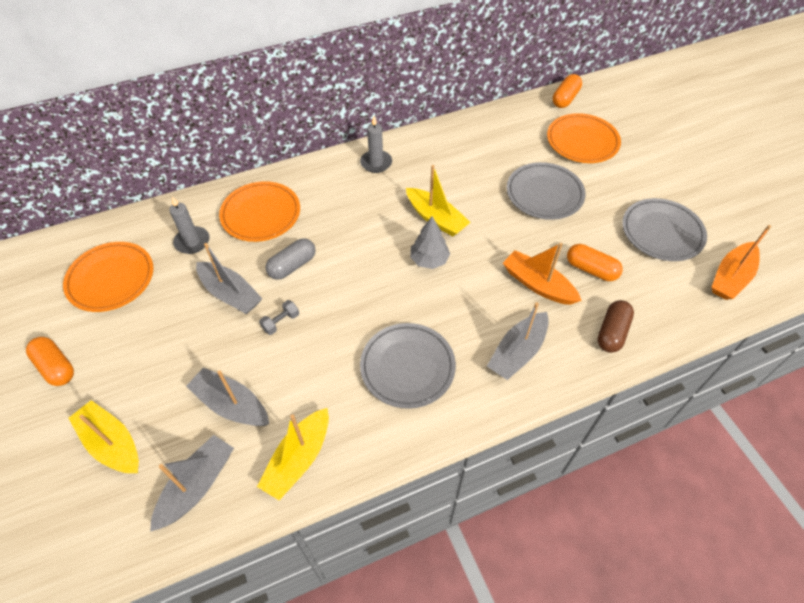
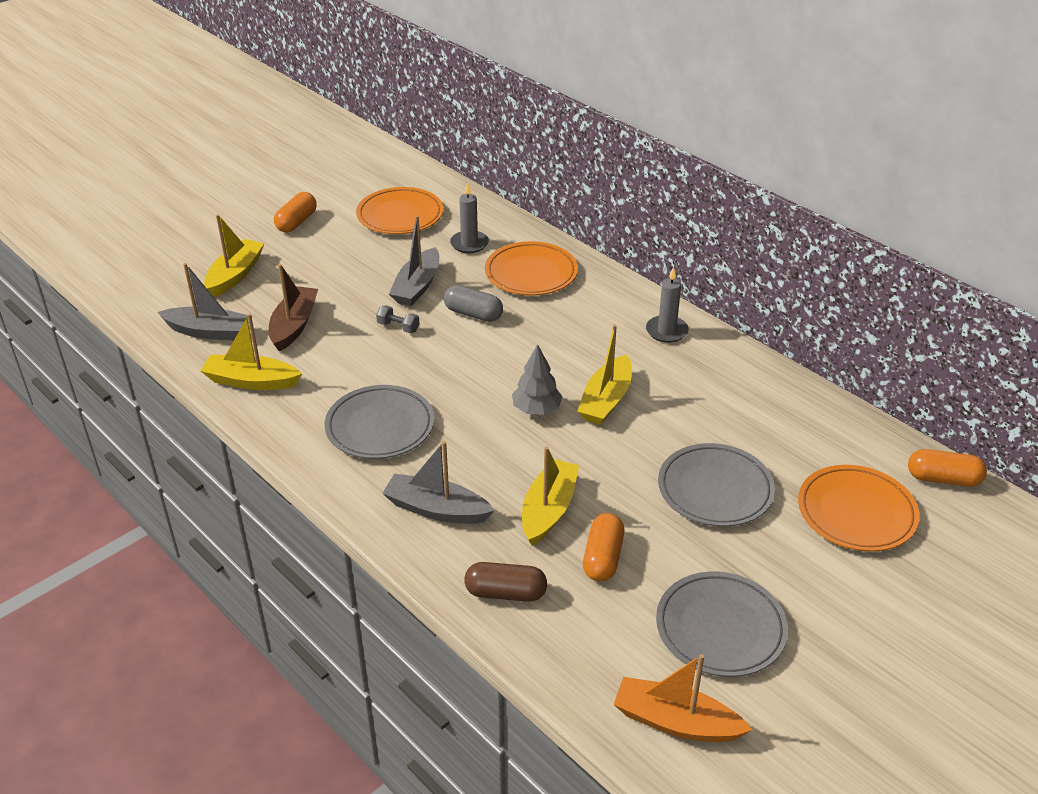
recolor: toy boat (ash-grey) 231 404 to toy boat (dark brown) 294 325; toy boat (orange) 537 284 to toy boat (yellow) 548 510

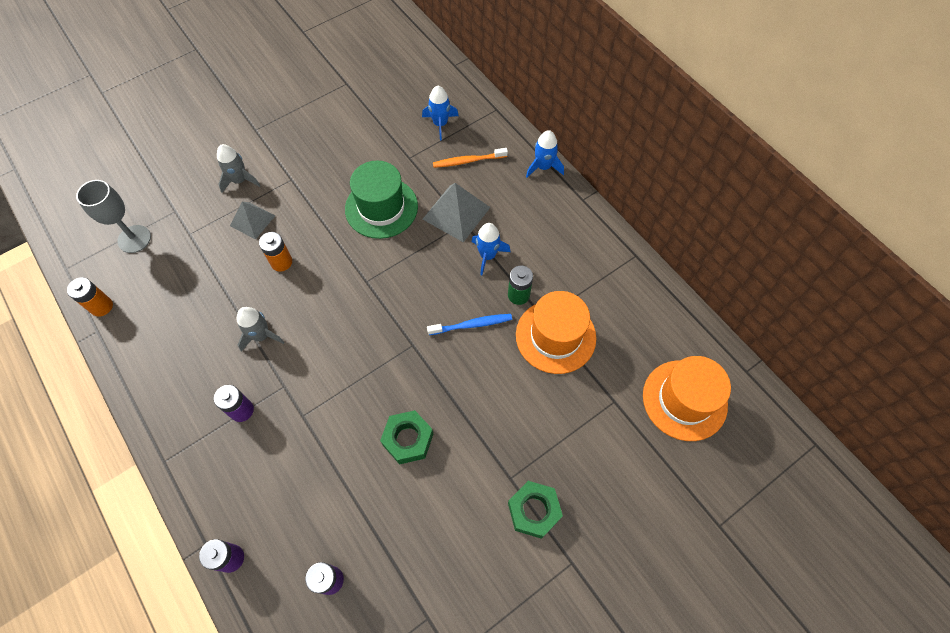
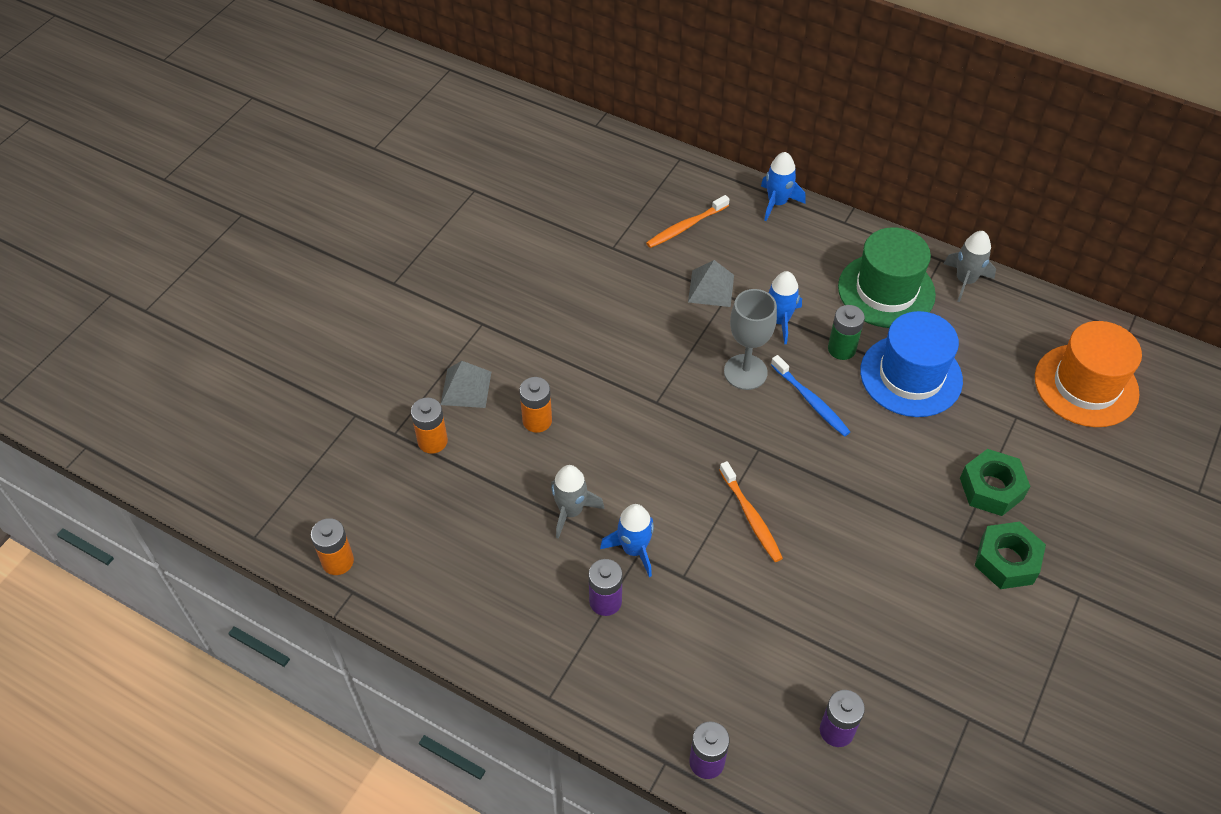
insert: AA battery (orange) 432 441; toothbrush (orange) 751 516
move: goblet (ash-grey) 134 239 to 745 372; spaceship (ash-grey) 240 180 to 965 280; hat (leaf-green) 381 208 to 886 290; nut (leaf-green) 408 439 to 991 488; spaceship (cobalt) 440 124 to 634 549
recolor: hat (orange) 555 336 to hat (cobalt) 911 376
rotate: toothbrush (cobalt) 471 325 = 810 400 90 degrees clockwise
resize: pyramid shape (ash-grey) 456 213 = 711 288 x0.65

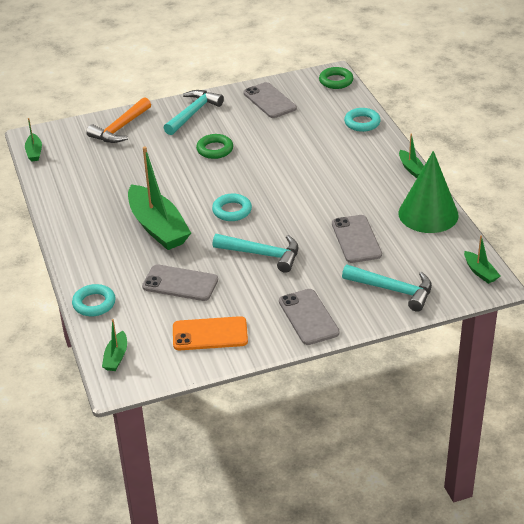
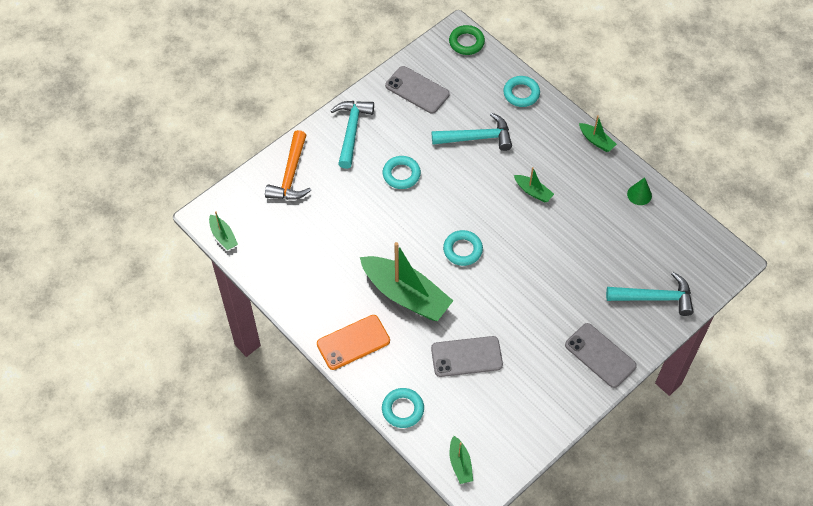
delete: phone (ash-grey) 356 239
move: phone (orange) 210 334 to 353 342; claw hammer (turquoise) 263 254 to 477 138; toy boat (leaf-green) 480 272 to 533 191
recolor: torus (leaf-green) 215 149 to torus (turquoise) 401 174
resize: cone shape (leaf-green) 428 214 = 639 194 x0.43

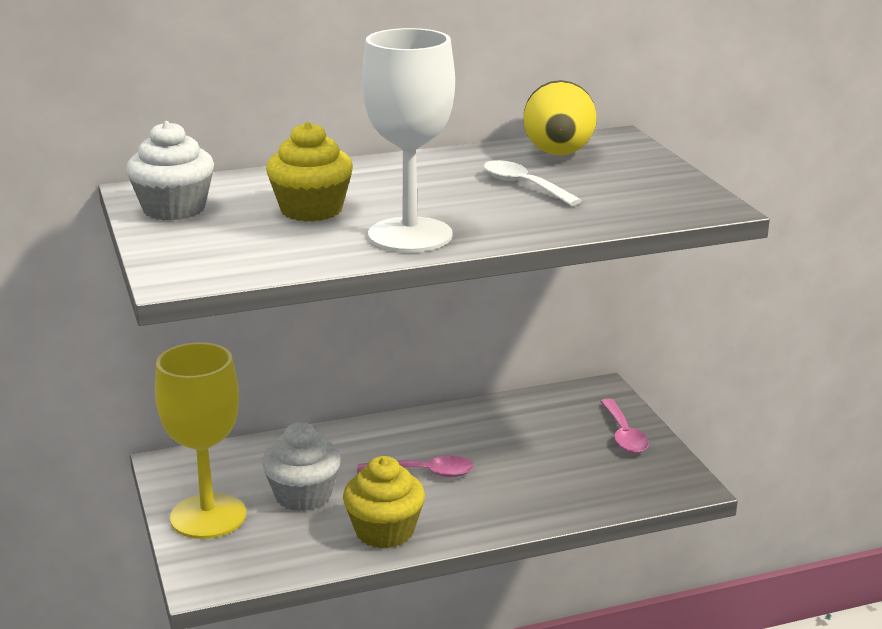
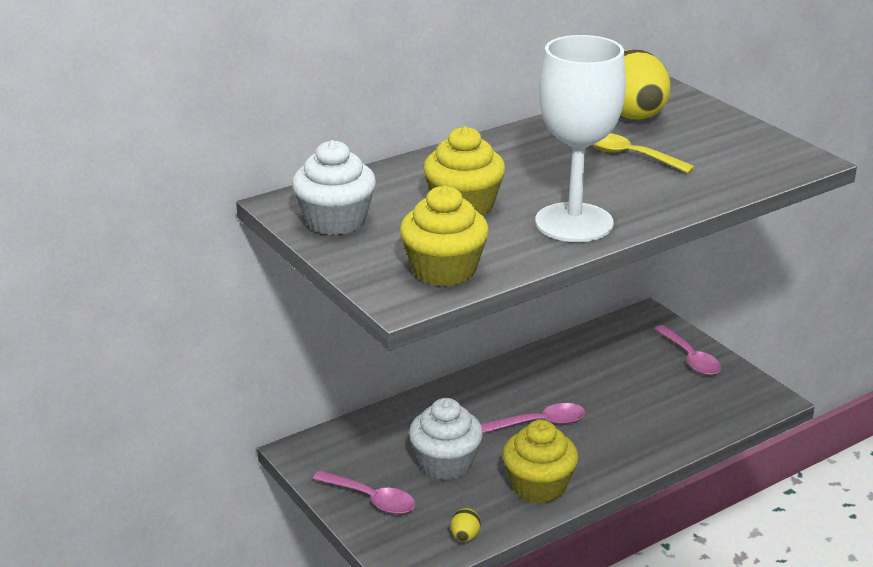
insert: cupcake (yellow) 444 270; egg (yellow) 465 536
replace: goblet (yellow) 208 516 to spoon (rose-pink) 371 499
recolor: spoon (snow-white) 523 186 to spoon (yellow) 630 156

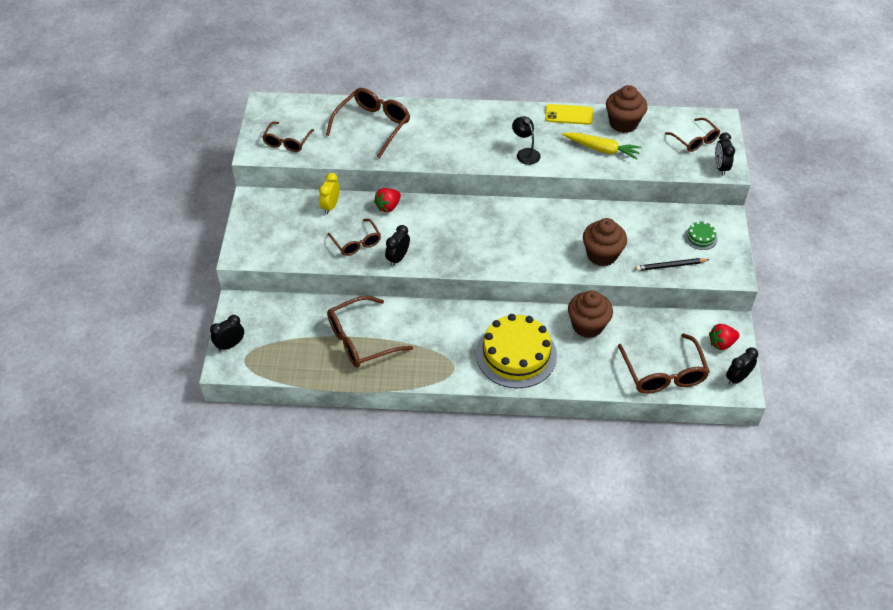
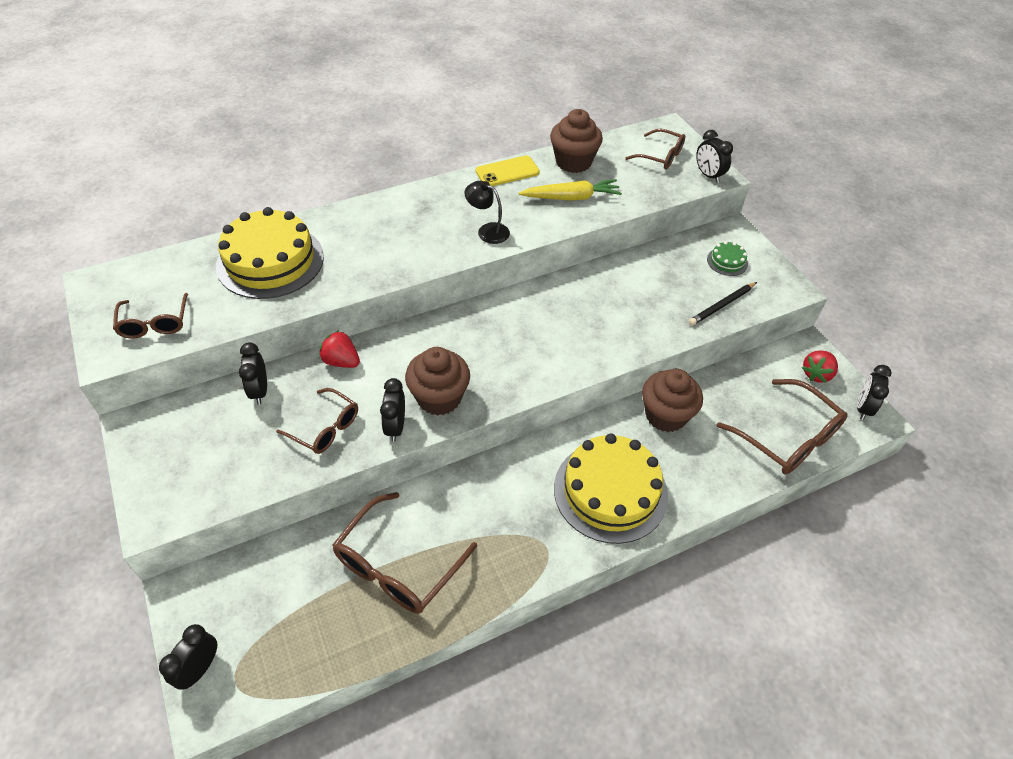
move: cupcake (dark brown) 602 255 to 439 398
replace: glasses (dark brown) 373 125 to gateau (yellow) 270 261
recolor: bedside clock (yellow) 330 206 to bedside clock (ebony) 260 391
rotate: toy strawberry (scarlet) 388 206 = 341 361 105 degrees clockwise

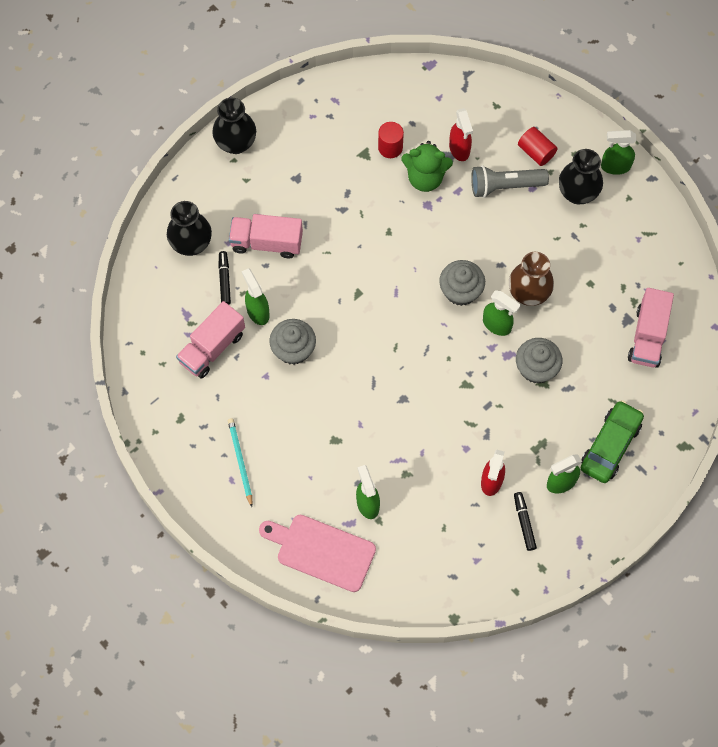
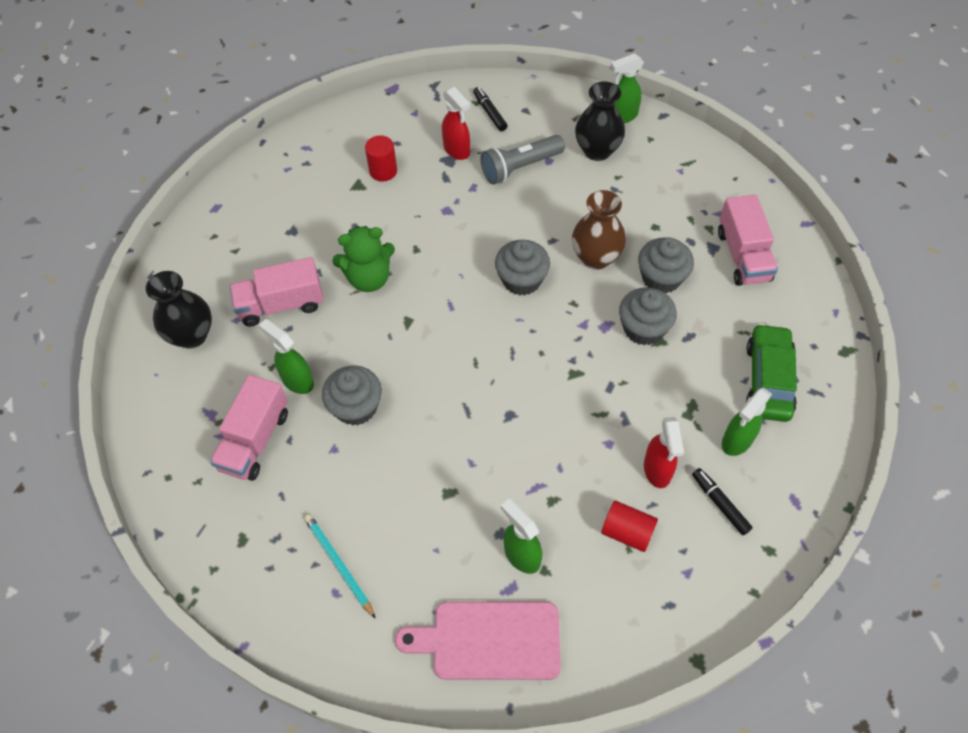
delete: flower vase (ebony) 236 143; spray bottle (leaf-green) 497 325
insert: cupcake (ash-grey) 661 278
move: marker pen (ebony) 224 280 to 490 112; teddy (leaf-green) 425 178 to 369 278; cylinder shape (scarlet) 536 152 to 627 532

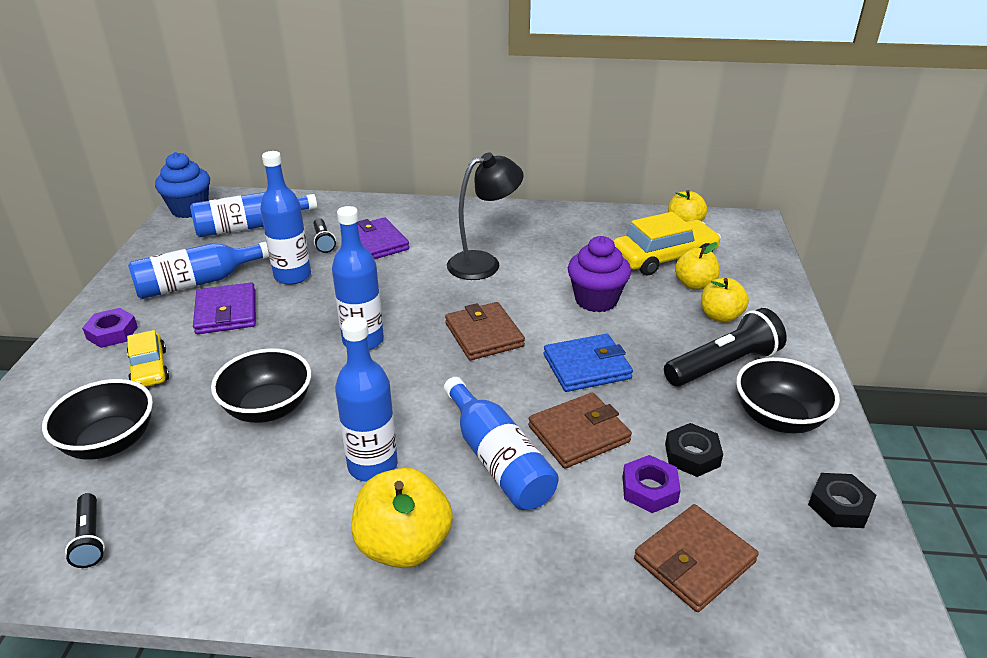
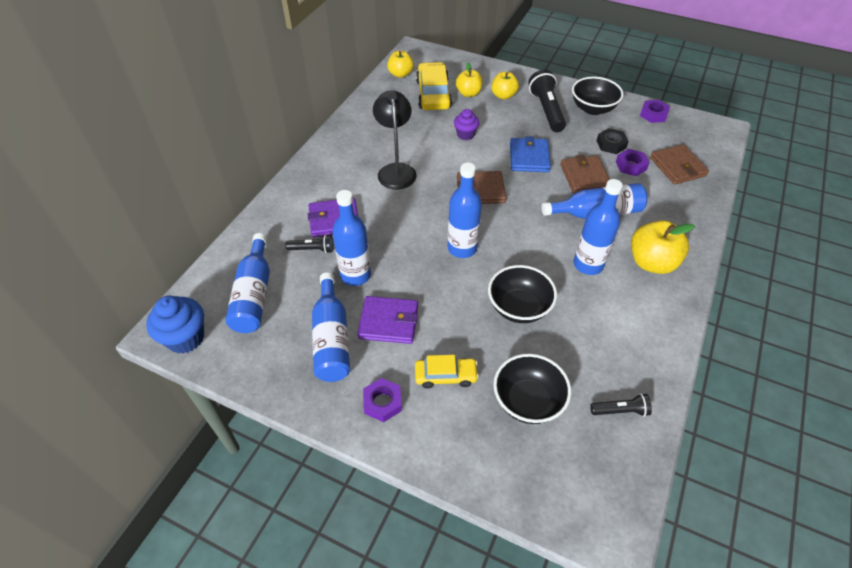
recolor: nut (ebony) 839 506 to nut (violet) 653 114
resize: cupcake (violet) 596 300 = 465 134 x0.63

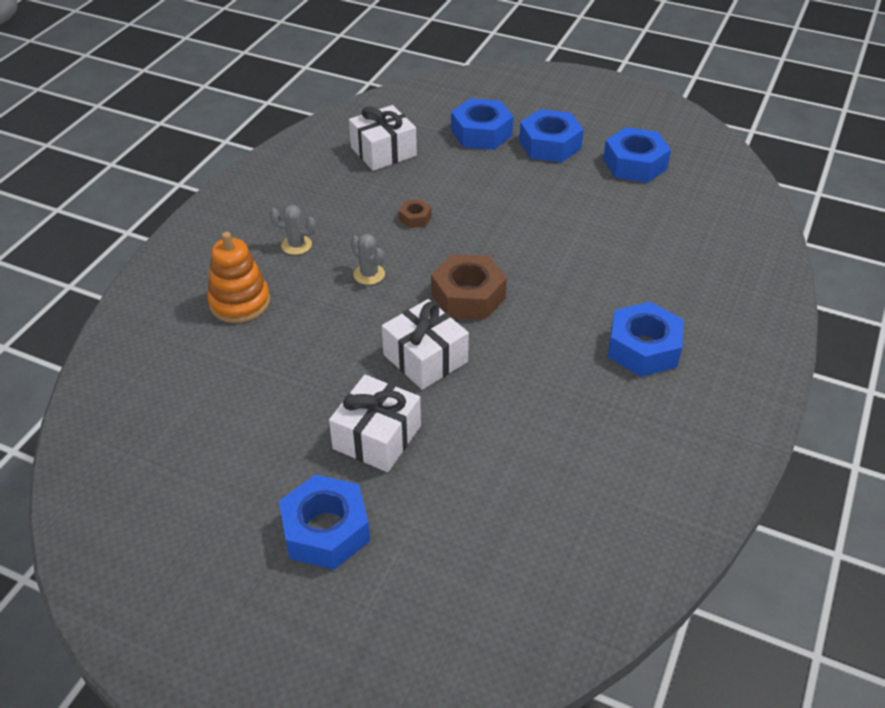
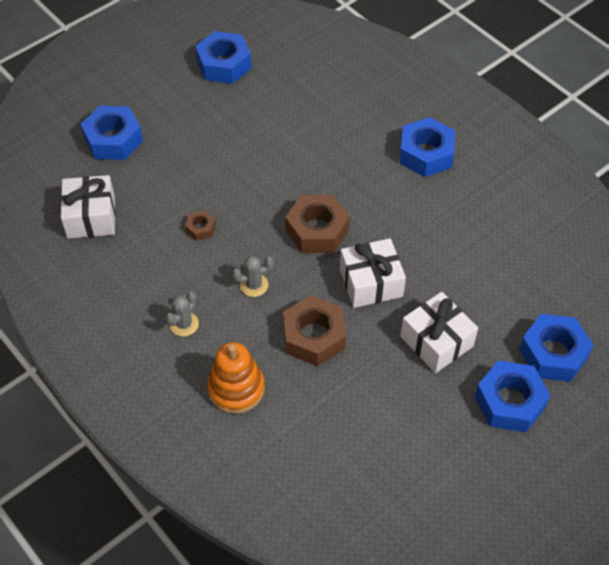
insert: nut (dark brown) 314 336
move: nut (cobalt) 549 145 to 553 353

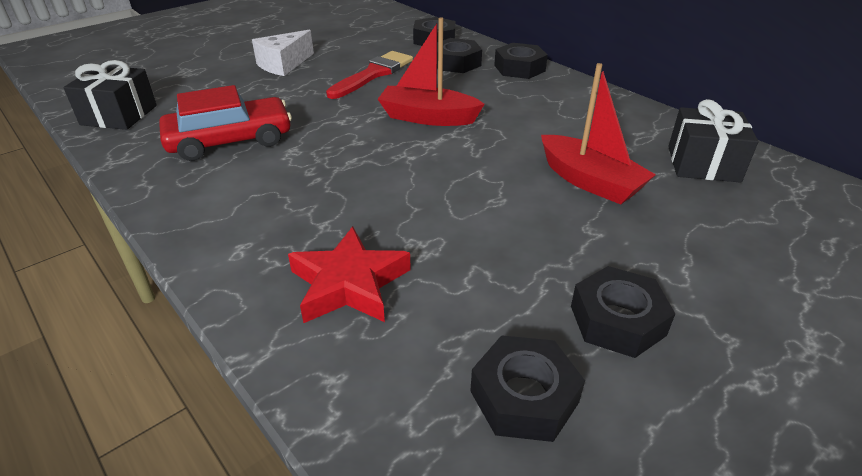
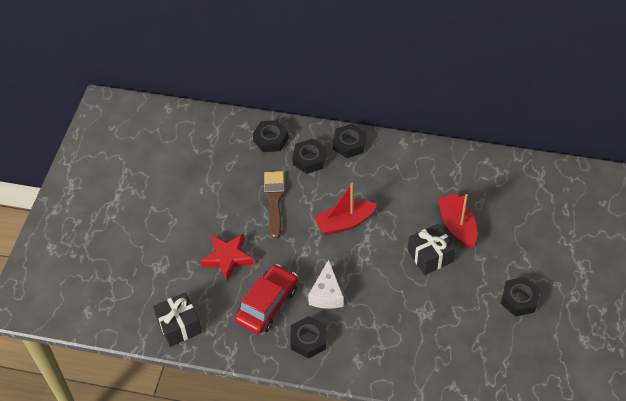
move: cheese (snow-white) 283 64 to 327 294; star (scarlet) 349 284 to 227 258; nut (ebony) 524 397 to 308 340; wrapped gift (ebony) 703 164 to 430 256
recolor: brush (scarlet) 373 74 to brush (dark brown) 274 200
rotate: toy boat (scarlet) 589 181 = 457 226 120 degrees counterclockwise

